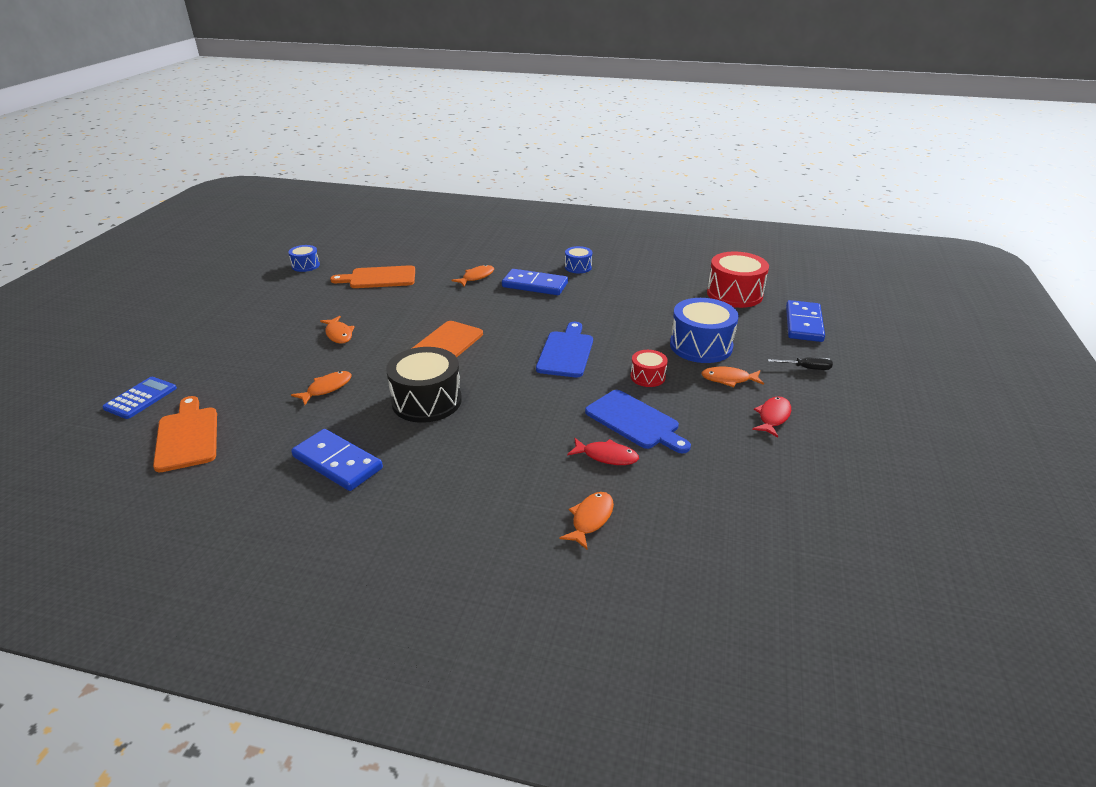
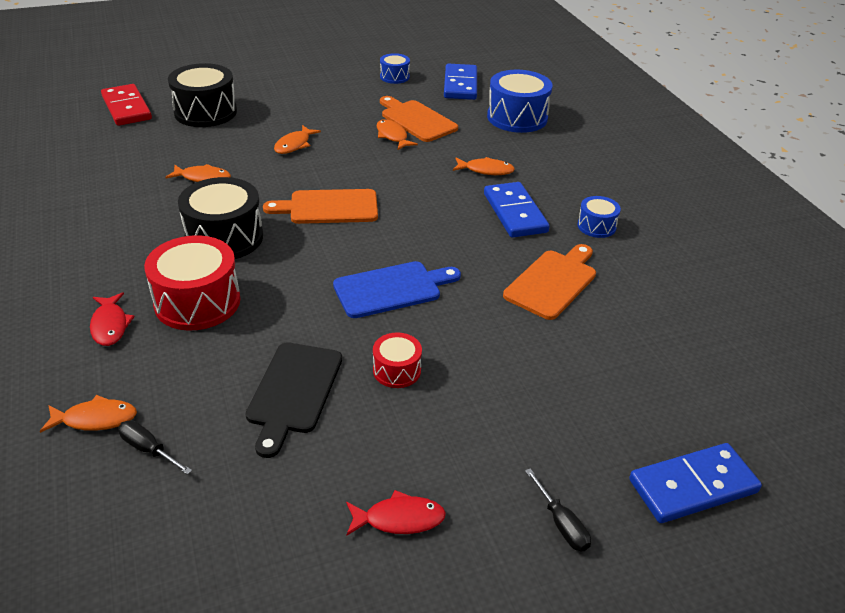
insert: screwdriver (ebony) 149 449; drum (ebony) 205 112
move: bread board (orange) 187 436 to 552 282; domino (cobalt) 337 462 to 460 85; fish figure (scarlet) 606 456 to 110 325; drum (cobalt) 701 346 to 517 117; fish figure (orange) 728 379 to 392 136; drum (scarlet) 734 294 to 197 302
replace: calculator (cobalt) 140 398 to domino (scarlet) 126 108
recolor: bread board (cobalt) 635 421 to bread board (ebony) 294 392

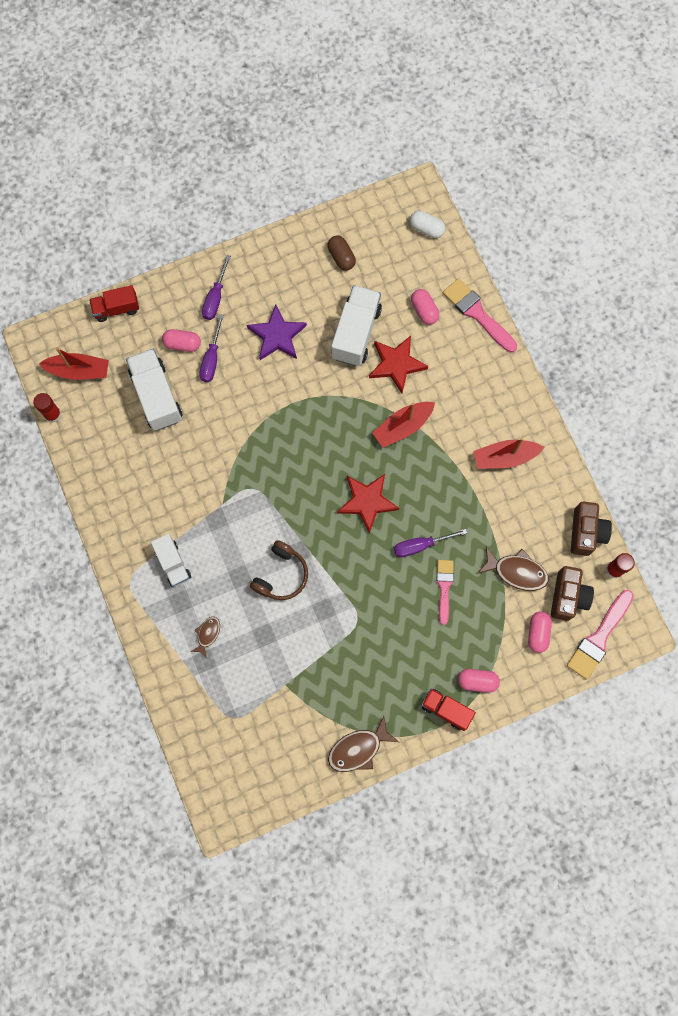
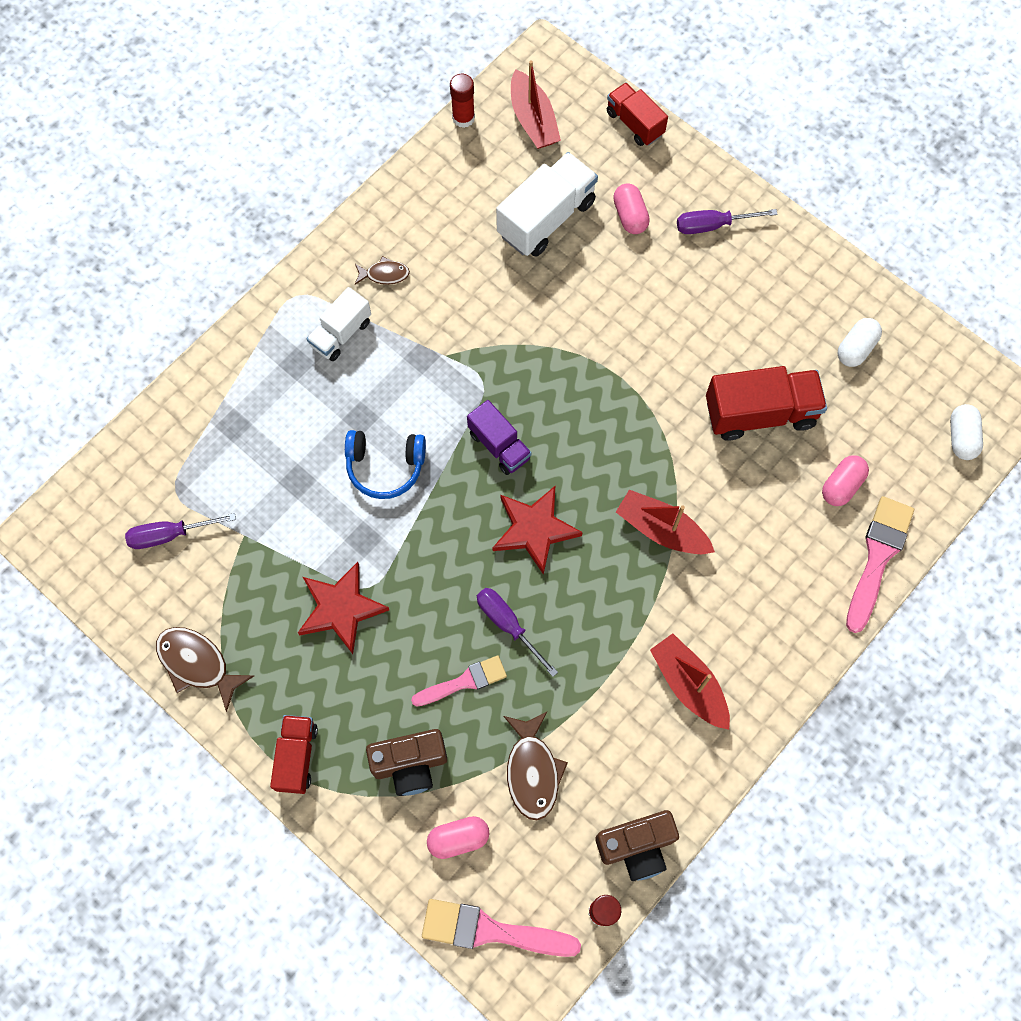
delete: star (violet) 277 335; capsule (rose-pink) 477 681
insert: lorry (violet) 499 445
move: fish figure (dark brown) 207 634 to 384 274; screwdriver (violet) 212 359 to 169 535; star (scarlet) 396 364 to 341 608; compact camera (dark brown) 568 597 to 410 764
recolor: over-ear headphones (dark brown) 281 575 to over-ear headphones (cobalt) 385 466; capsule (dark brown) 341 257 to capsule (snow-white) 856 348; lorry (snow-white) 356 333 to lorry (scarlet) 760 413

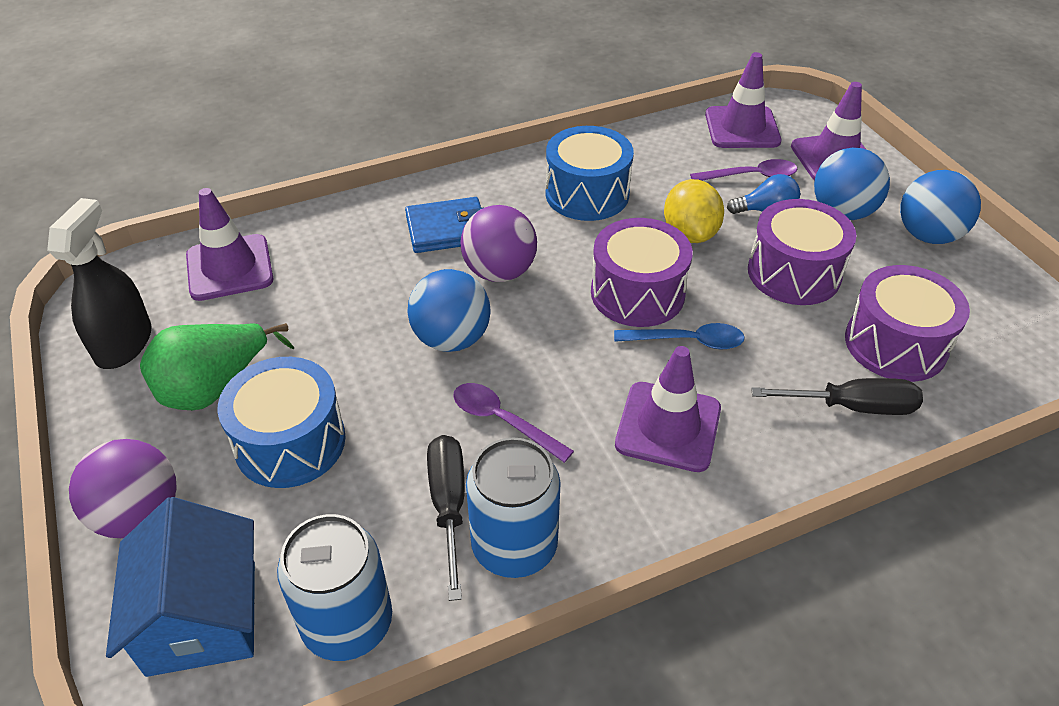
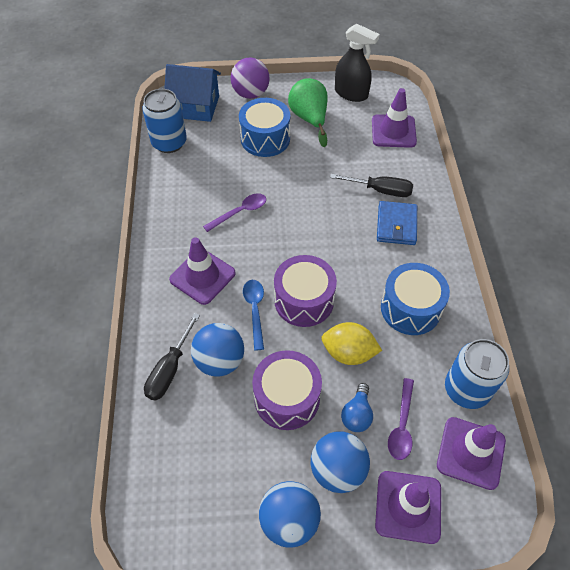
delete: ball (violet) 499 272; drum (violet) 895 344
move: ball (cobalt) 451 339 to 220 361; screwdriver (ebony) 449 506 to 380 190; can (cobalt) 514 546 to 466 389
rotate: spoon (cobalt) 688 341 = 255 310 150 degrees clockwise

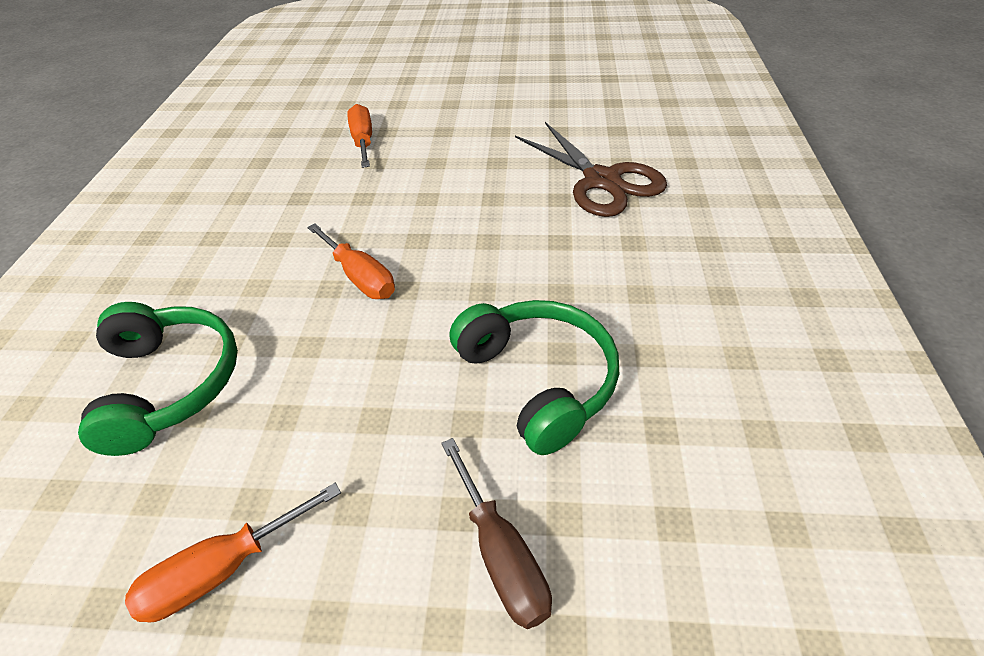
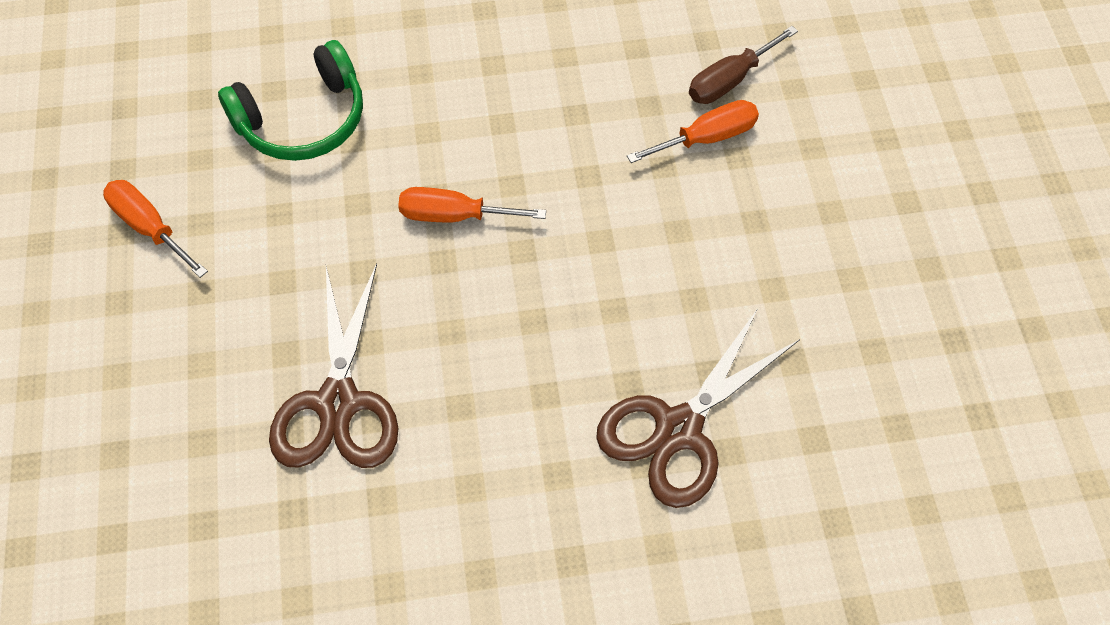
move: screwdriver (dark brown) 501 555 to 729 80
replace: over-ear headphones (leaf-green) 538 380 to shears (dark brown) 338 402
rotate: screwdriver (orange) 360 277 = 454 215 60 degrees clockwise

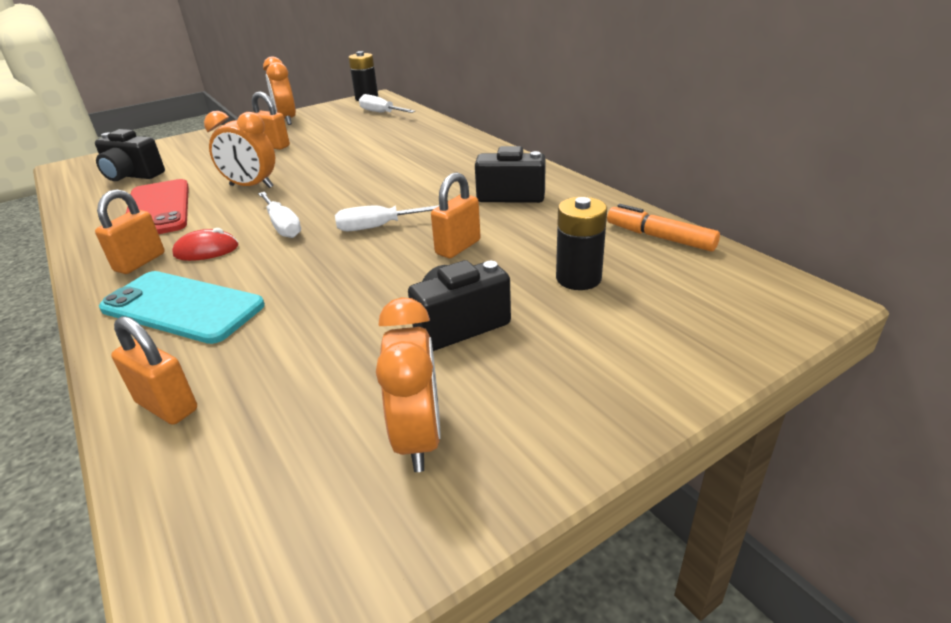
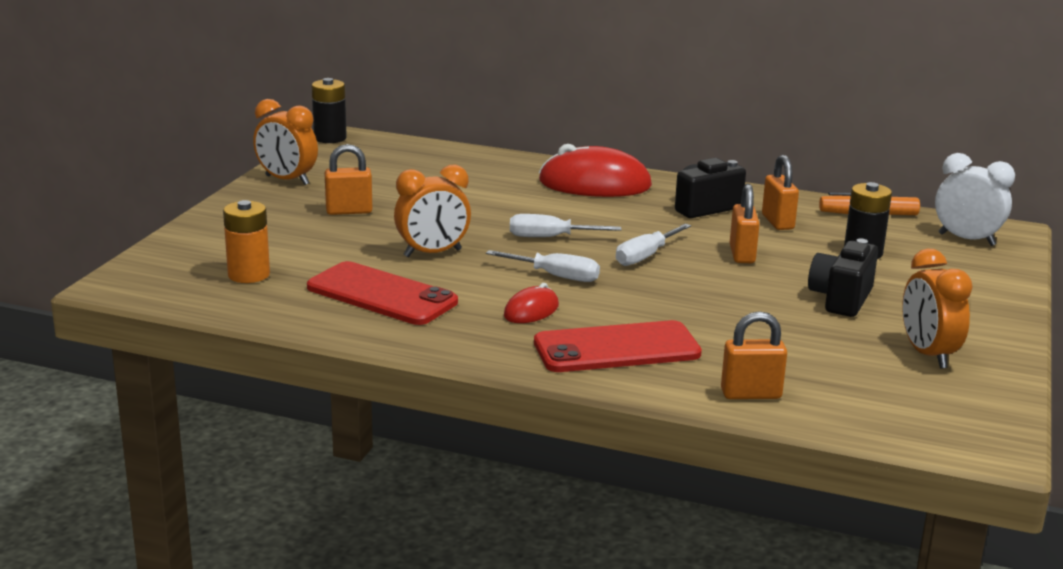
insert: computer mouse (scarlet) 594 184; bedside clock (snow-white) 966 239
move: padlock (orange) 140 262 to 777 222; screwdriver (snow-white) 381 113 to 550 237
replace: compact camera (ebony) 132 176 to AA battery (orange) 249 275
recolor: phone (turquoise) 182 307 to phone (scarlet) 616 348
rotate: bedside clock (orange) 418 438 = 927 354 150 degrees counterclockwise

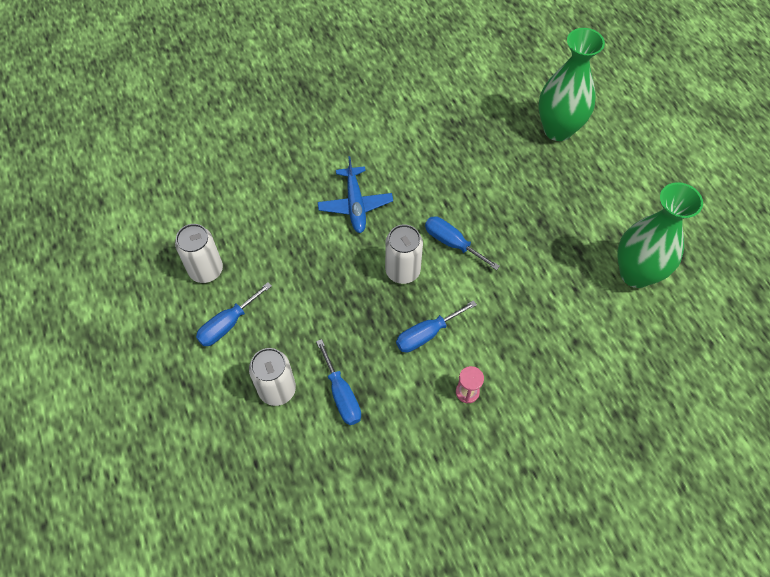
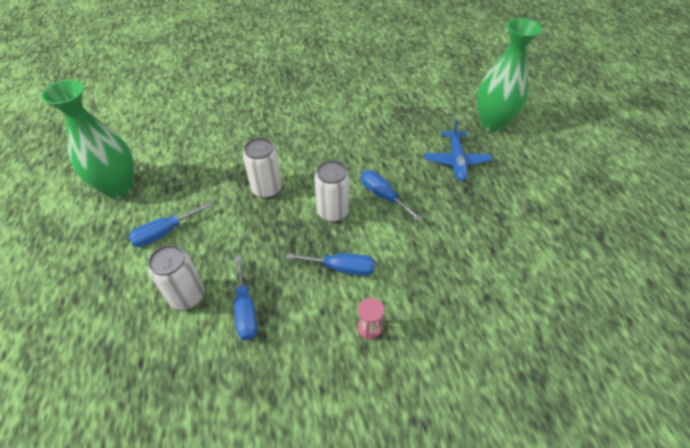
move: can (snow-white) 206 270 to 267 189; aeroplane (cobalt) 355 205 to 456 161; flower vase (leaf-green) 636 273 to 119 188
rotate: screwdriver (cobalt) 426 334 = 341 268 150 degrees counterclockwise

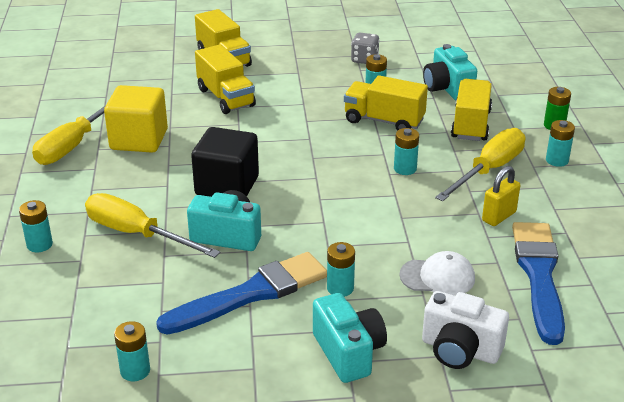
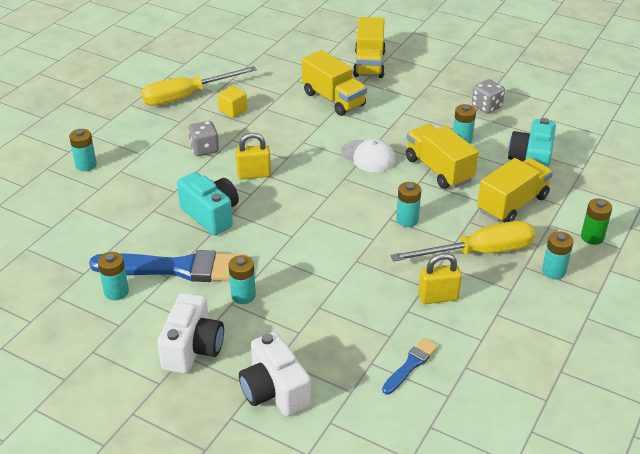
delete: screwdriver (yellow) 137 234
insert: game die (ash-grey) 204 149
move: AA battery (turquoise) 135 371 to 116 292; cap (snow-white) 437 277 to 368 156
replace: cube (ebony) 227 186 to padlock (yellow) 254 175
recolor: compact camera (turquoise) 348 352 to compact camera (snow-white) 193 348
rotate: lorry (yellow) 226 98 = 333 99 45 degrees counterclockwise
resize: cube (yellow) 139 140 = 233 110 x0.49; brush (cobalt) 539 275 = 410 365 x0.47

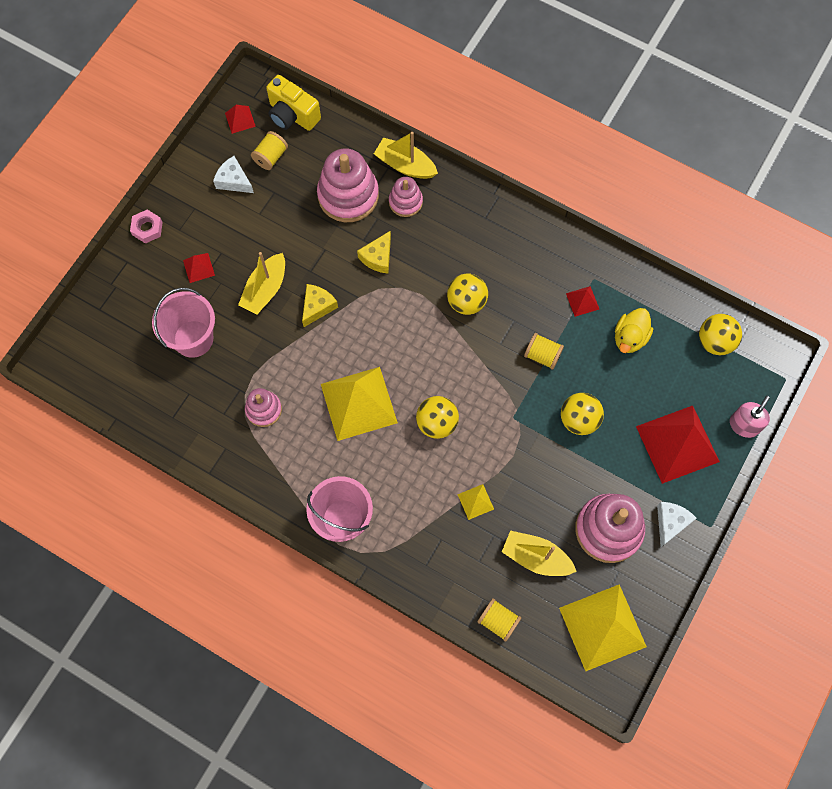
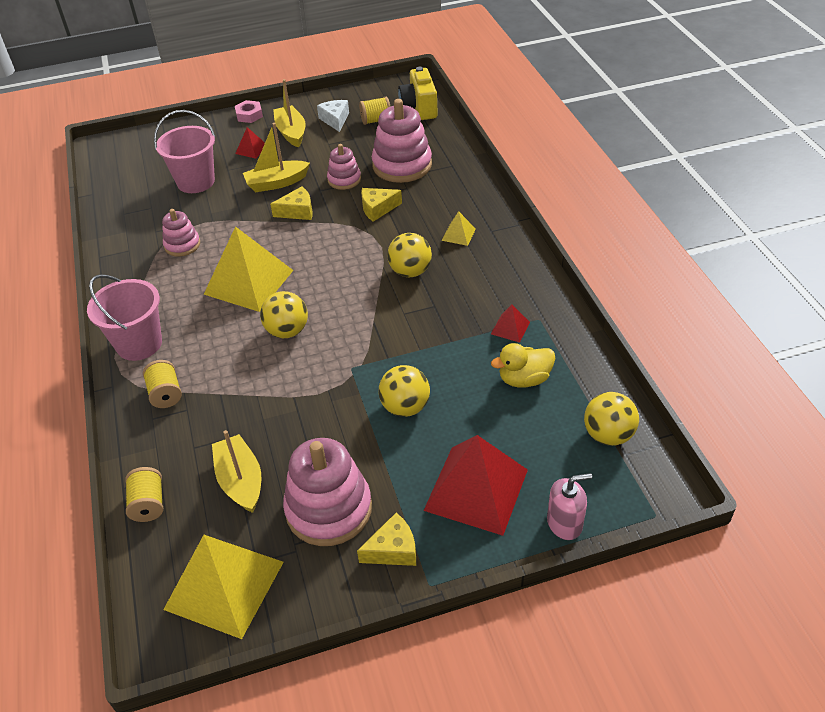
delete: pyramid shape (scarlet) 240 119
move: toy boat (yellow) 405 165 to 291 133; stacking rings (rose-pink) 405 202 to 344 180; pyramid shape (yellow) 475 501 to 458 234; bobbin (yellow) 542 355 to 166 394
recolor: cheese (snow-white) 670 523 to cheese (yellow) 393 550

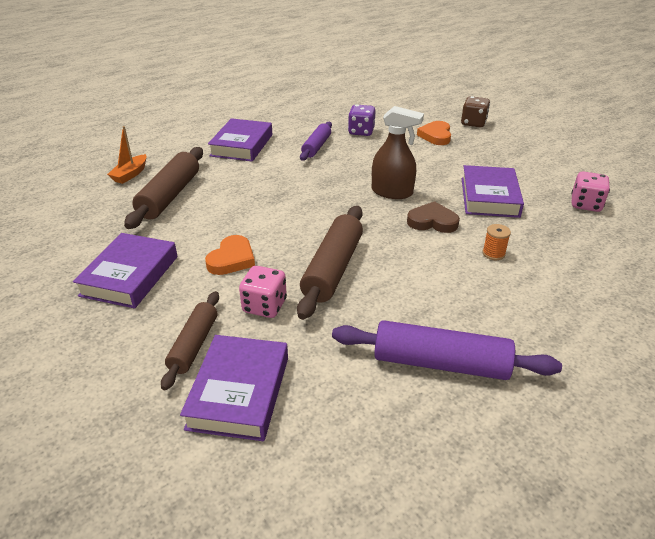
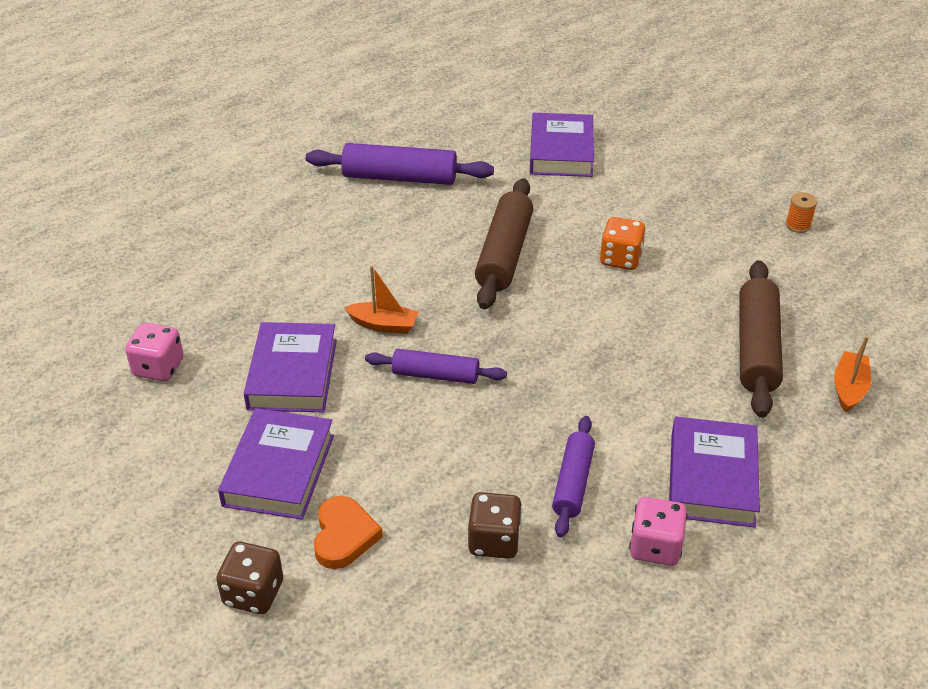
delete: dough roller (dark brown) 194 345
move: book (violet) 130 276 to 279 470; game die (rose-pink) 264 306 to 655 547; bobbin (orange) 493 253 to 798 225
replace: heart shape (orange) 232 259 to game die (orange) 620 259; spray bottle (dark brown) 392 192 to dough roller (violet) 435 375; heart shape (dark brown) 432 221 to toy boat (orange) 383 325
recolor: game die (violet) 361 132 to game die (dark brown) 494 541

